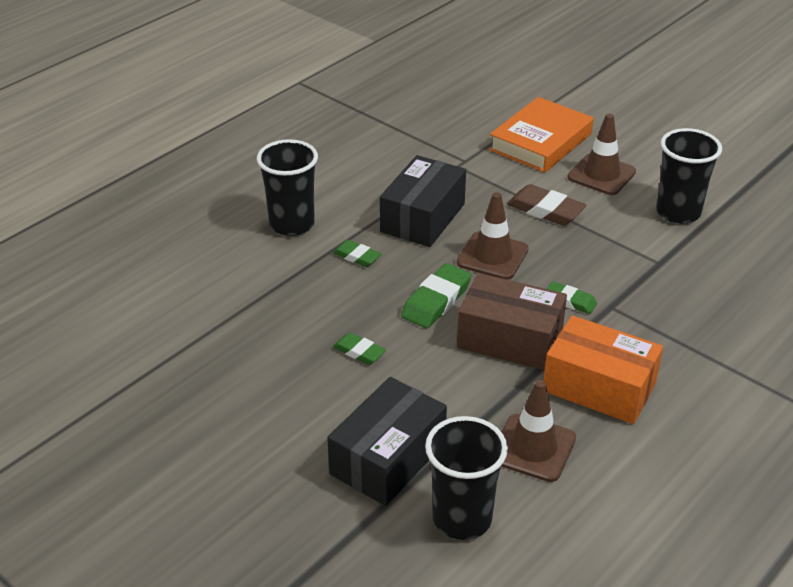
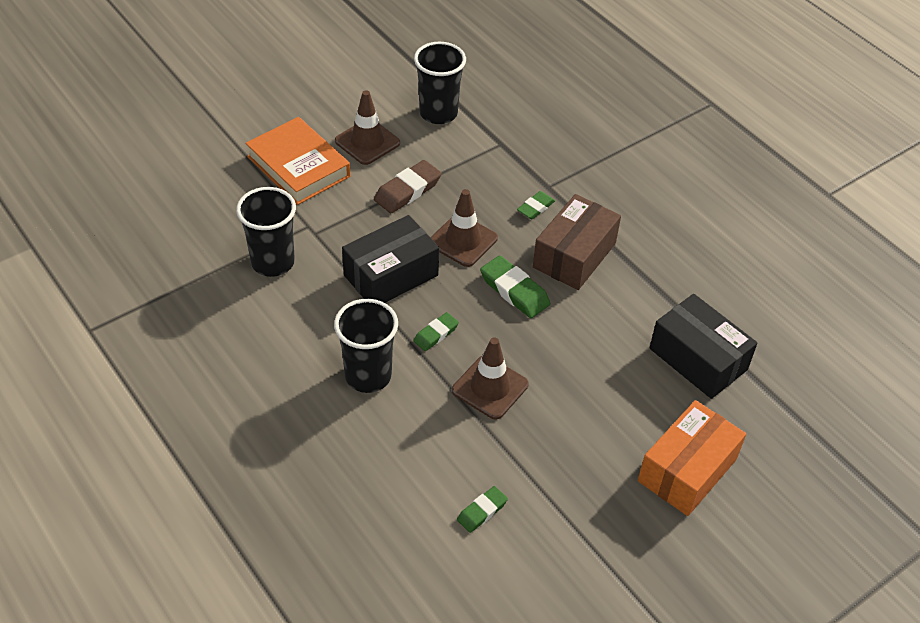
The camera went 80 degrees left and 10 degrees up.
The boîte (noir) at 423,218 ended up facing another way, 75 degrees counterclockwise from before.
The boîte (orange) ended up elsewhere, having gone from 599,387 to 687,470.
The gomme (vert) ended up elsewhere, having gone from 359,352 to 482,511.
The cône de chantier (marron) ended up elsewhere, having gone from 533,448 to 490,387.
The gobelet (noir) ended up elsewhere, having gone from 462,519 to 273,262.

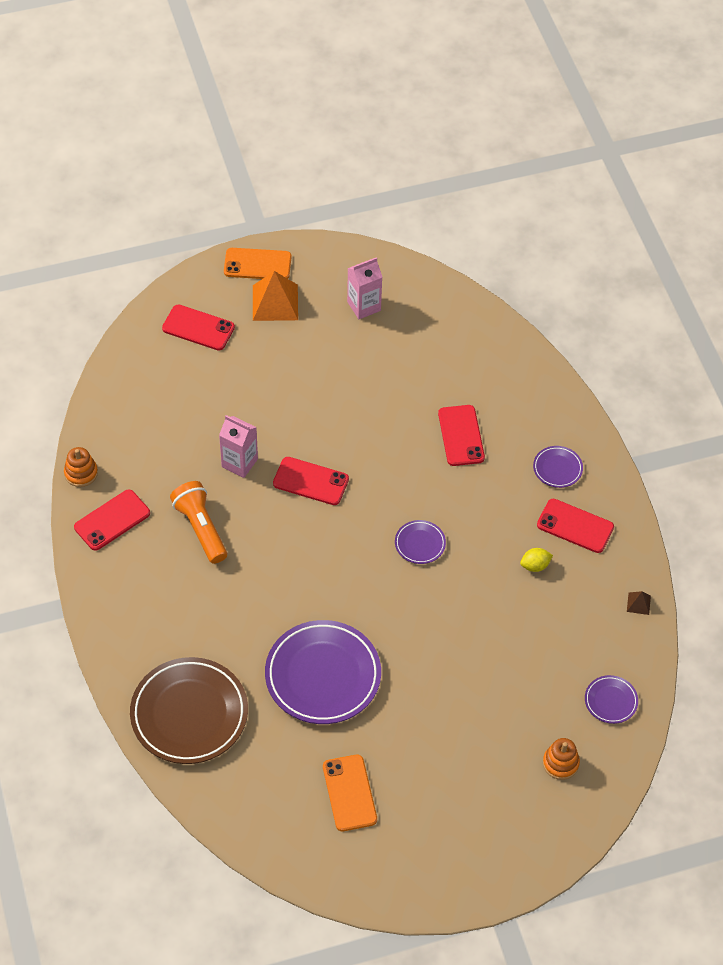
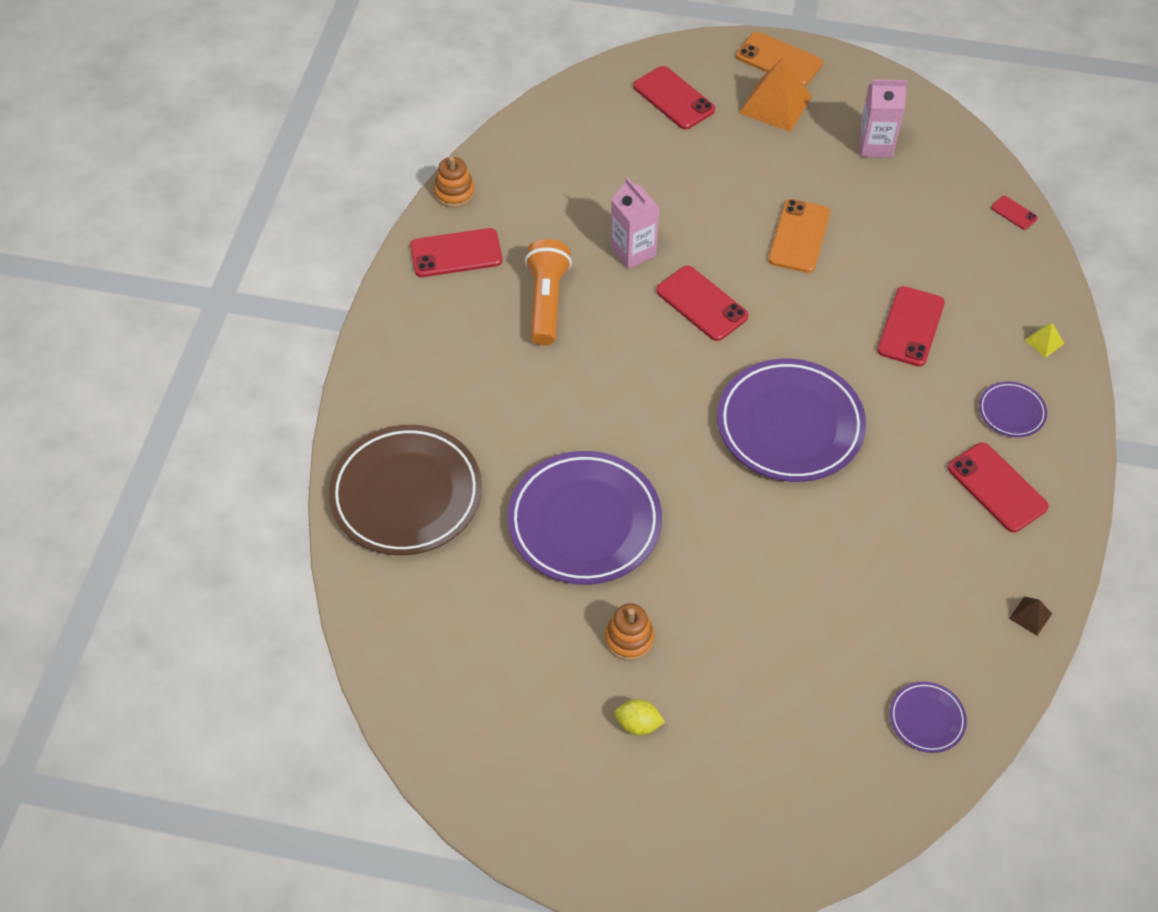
The camera went 30 degrees right and 0 degrees up.
The size of the assiette (violet) at 420,544 changed by a factor of 2.18.
The citron (jaune) ended up elsewhere, having gone from 535,566 to 638,724.
The jouet à empiler (orange) ended up elsewhere, having gone from 560,763 to 629,639.
The téléphone (orange) ended up elsewhere, having gone from 349,793 to 799,236.
The second view gained the téléphone (rouge) at 1014,213.
The second view gained the pyramide (jaune) at 1044,341.

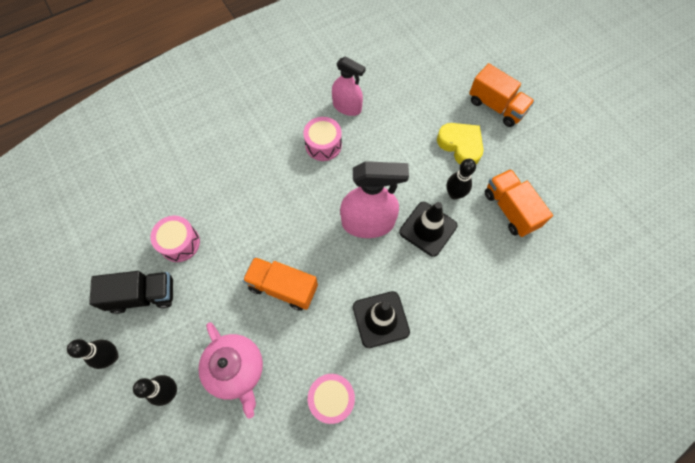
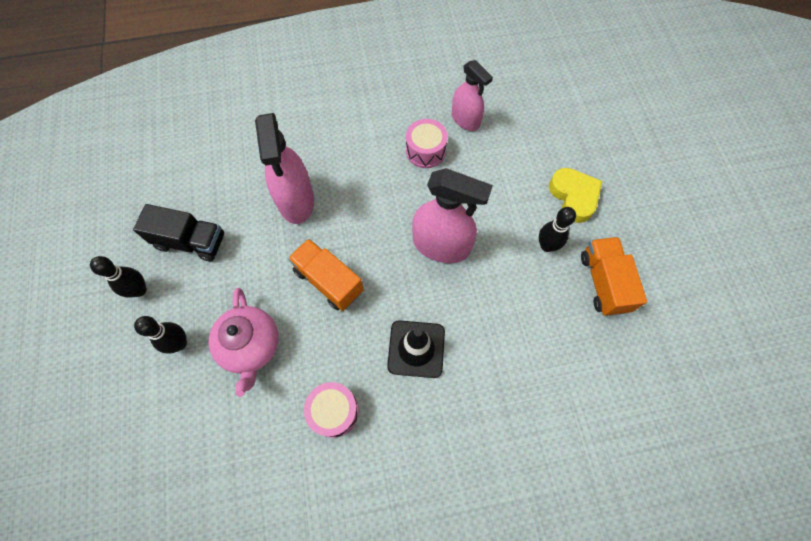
The camera went 20 degrees right and 0 degrees up.
The second view lost the camion (orange) at 496,106.
The second view lost the cône de chantier (noir) at 428,229.
The second view lost the tambour (rose) at 180,243.
The second view gained the vaporisateur (rose) at 296,200.

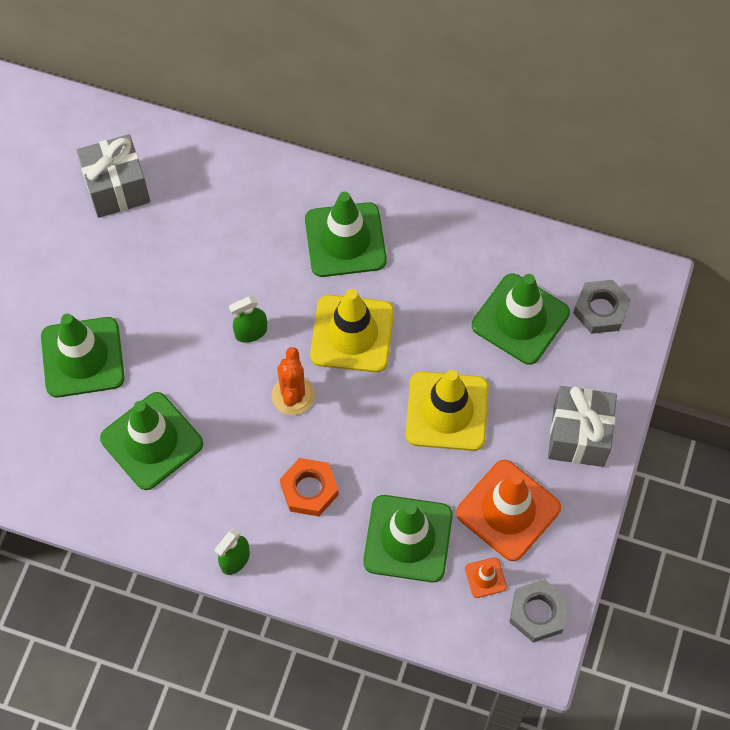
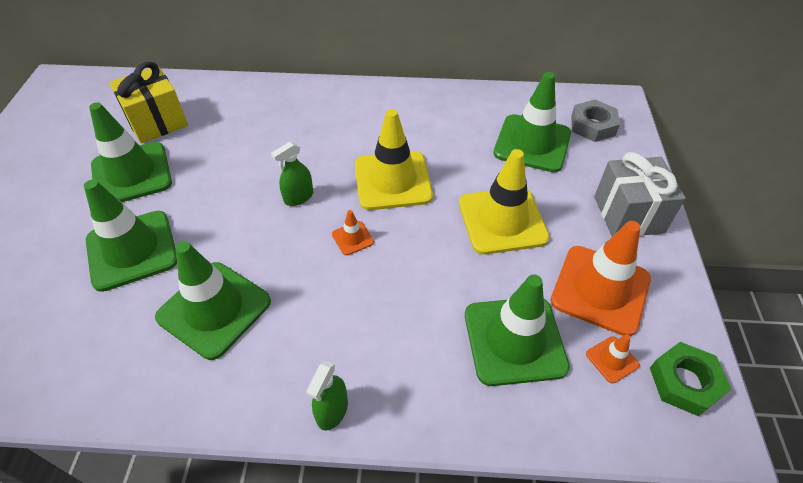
The camera went 15 degrees left and 15 degrees down.
What was the cadeau (gris) at 117,188 turned into the cadeau (jaune) at 157,122.
The cône de chantier (vert) ended up elsewhere, having gone from 345,240 to 131,174.
Where the cactus (orange) stood at 293,395, the cône de chantier (orange) came to stand at 352,238.
The second view lost the écrou (orange) at 309,489.
What was the écrou (gris) at 537,612 turned into the écrou (vert) at 684,382.

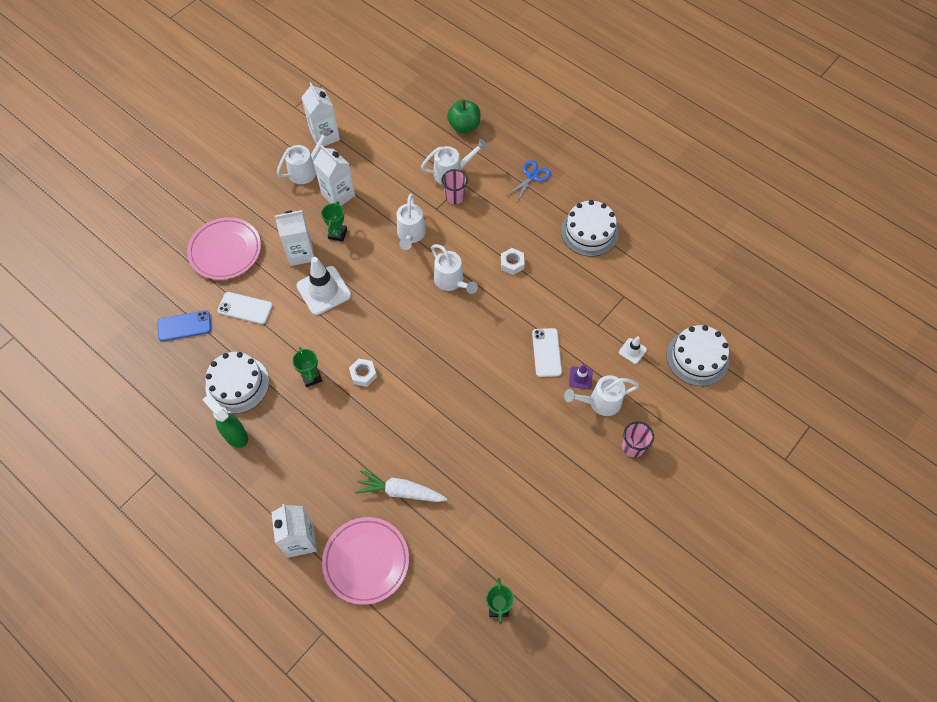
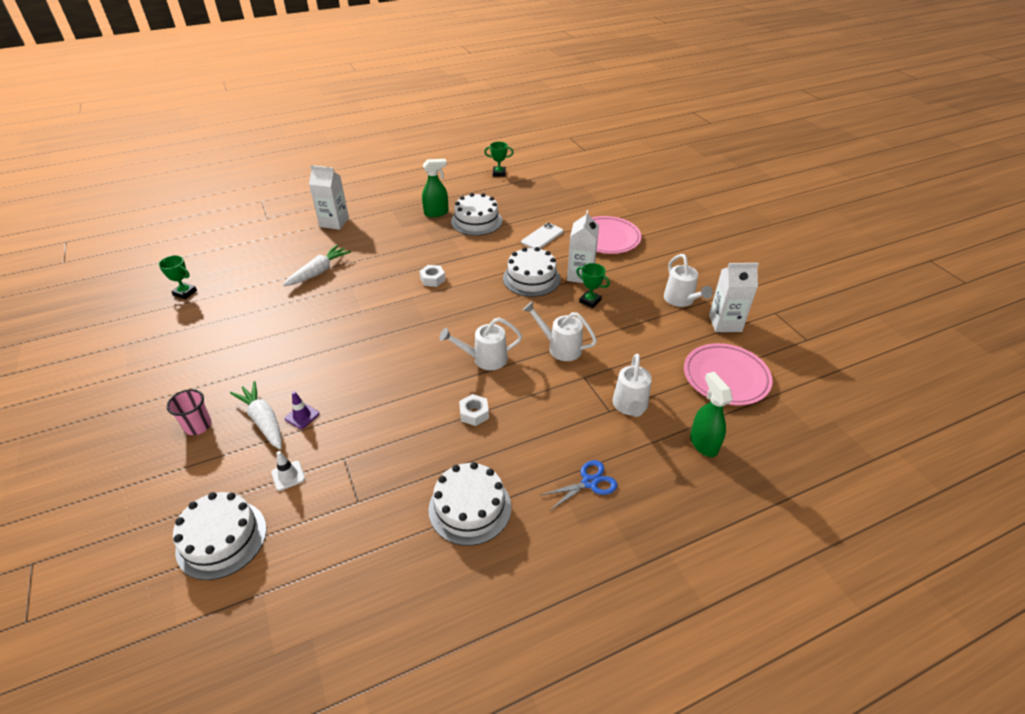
The camera went 115 degrees right and 20 degrees down.
Where the pomme (vert) stood at 464,126, the vaporisateur (vert) came to stand at 703,443.
The second view lost the brique de lait (blanc) at 338,195.
The ciseaux (bleu) at 532,176 ended up facing another way, 90 degrees counterclockwise from before.
The second view lost the gobelet (rose) at 455,197.
Where the cône de chantier (blanc) stood at 323,290, the gâteau (blanc) came to stand at 531,278.
The second view lost the téléphone (bleu) at 184,326.
The second view lost the téléphone (blanc) at 546,352.
The trophée (vert) ended up elsewhere, having gone from 311,377 to 499,173.
Where the arrosoir (blanc) stood at 600,402, the carotte (blanc) came to stand at 263,420.
The assiette (rose) ended up elsewhere, having gone from 366,561 to 726,377.

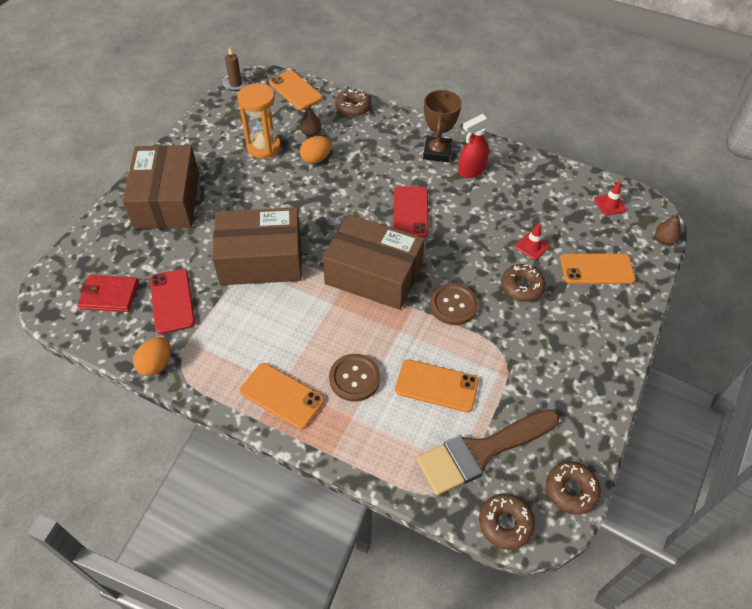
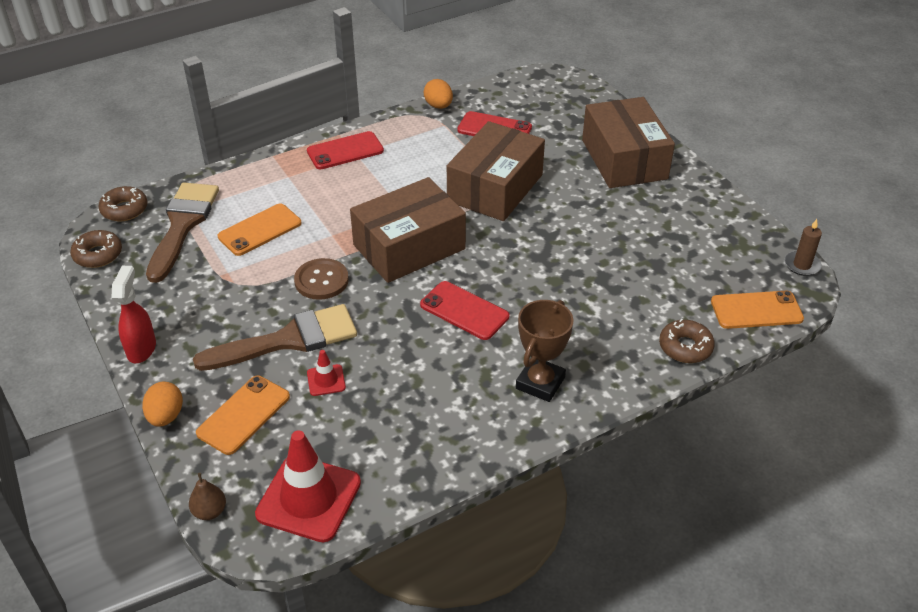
The camera went 125 degrees right and 10 degrees down.
The second view lost the sablier (orange) at 263,147.
The trophée (marron) at 437,152 ended up facing another way, 75 degrees clockwise from before.
The second view lost the poire (marron) at 310,133.
The vaporisateur (rouge) ended up elsewhere, having gone from 471,171 to 142,349.
The œuf (orange) ended up elsewhere, having gone from 316,159 to 166,416.
The boîte (marron) at 167,200 ended up facing another way, 45 degrees clockwise from before.
The size of the cône de chantier (rouge) at 610,204 changed by a factor of 2.15.
Where the beignet (marron) stood at 522,287, the pinceau (marron) came to stand at 288,340.
The second view lost the portefeuille (rouge) at 109,295.
The second view lost the bouton (marron) at 354,378.
What was the téléphone (orange) at 282,396 turned into the téléphone (rouge) at 345,151.

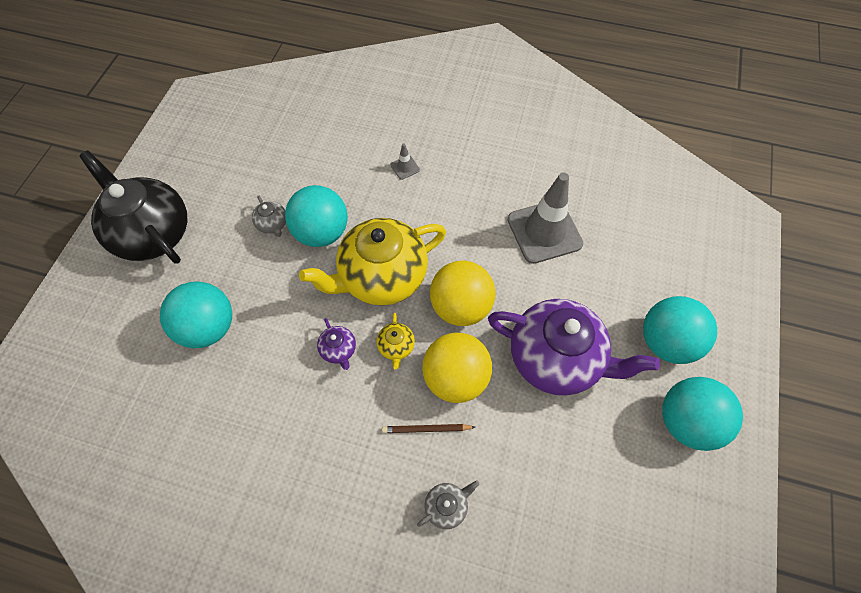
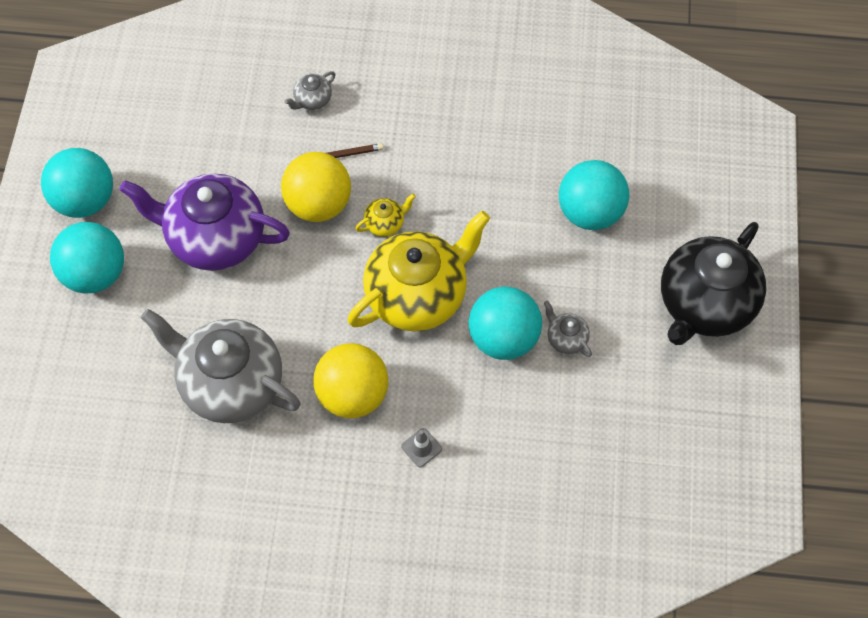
The camera went 170 degrees right and 0 degrees up.
The théière (noir) at 153,233 ended up facing another way, 90 degrees clockwise from before.
Where the cône de chantier (gris) stood at 544,231, the théière (gris) came to stand at 230,383.
The balle (jaune) ended up elsewhere, having gone from 460,306 to 353,394.
The théière (jaune) at 396,347 ended up facing another way, 75 degrees clockwise from before.
The second view lost the théière (violet) at 339,350.

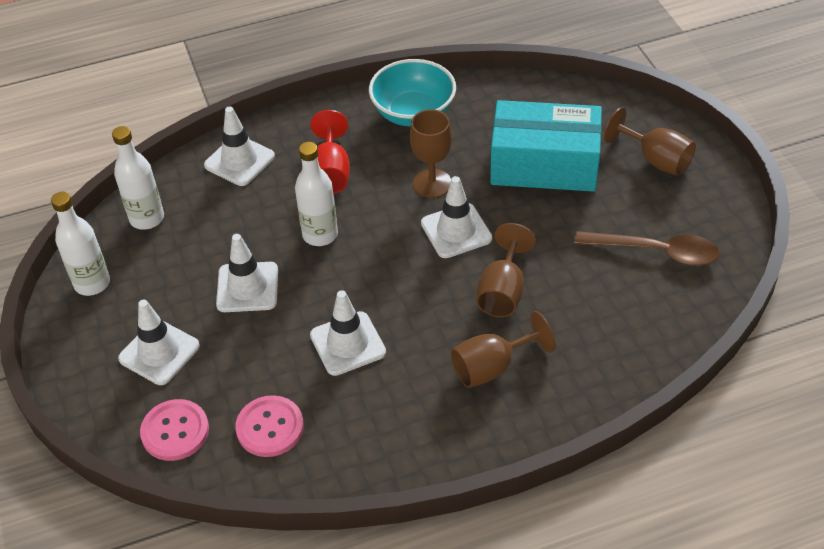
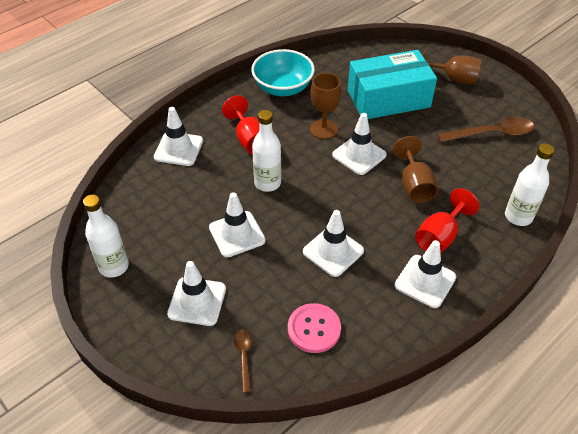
The camera went 25 degrees left and 0 degrees up.
The bouteille (blanc) ended up elsewhere, having gone from 147,218 to 518,216.
What was the verre à pied (marron) at 492,367 turned into the verre à pied (rouge) at 439,236.
Where the bouton (rose) stood at 175,431, the cuillère (marron) came to stand at 244,356.
The second view gained the cône de chantier (blanc) at 425,281.

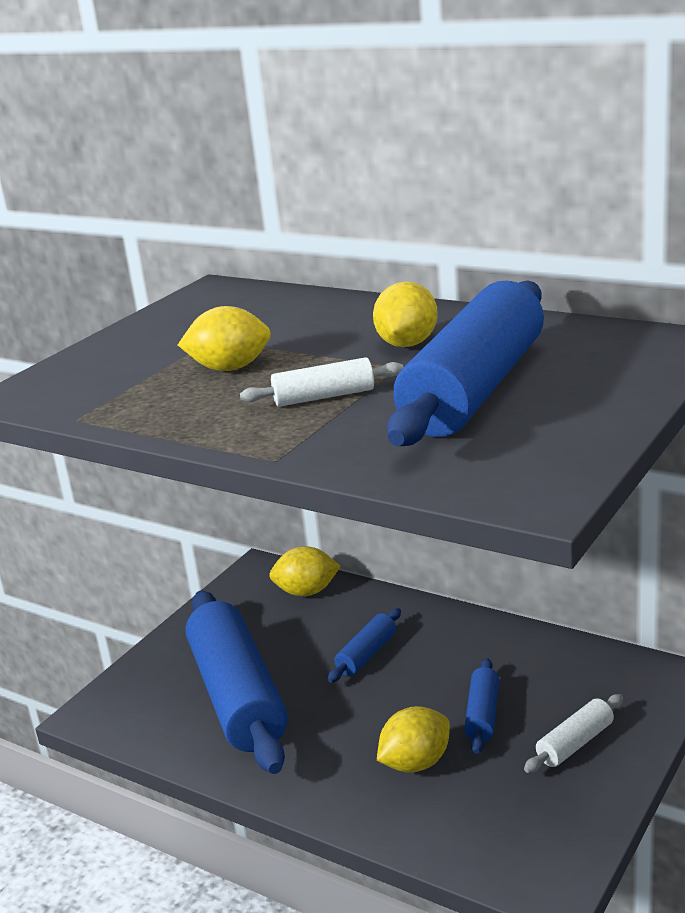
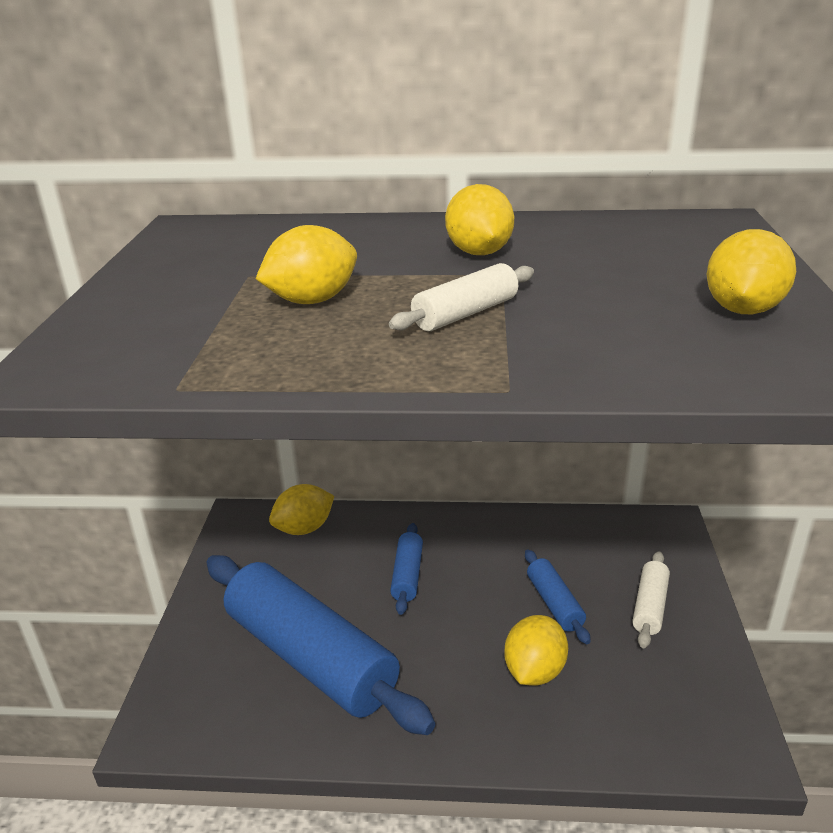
The camera went 30 degrees left and 5 degrees up.
The second view lost the rouleau à pâtisserie (bleu) at 474,389.
The second view gained the citron (jaune) at 743,310.

